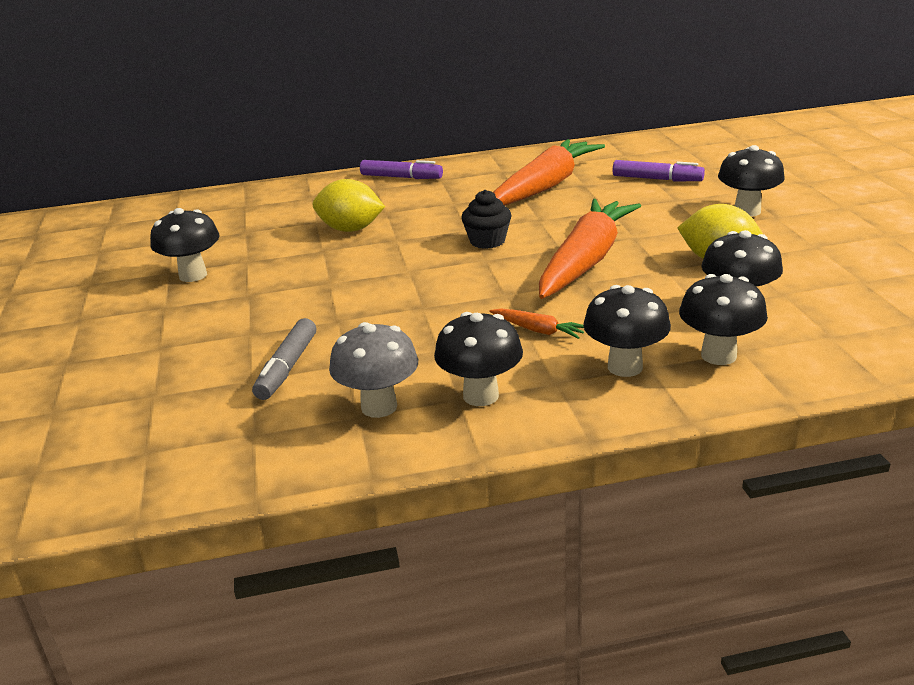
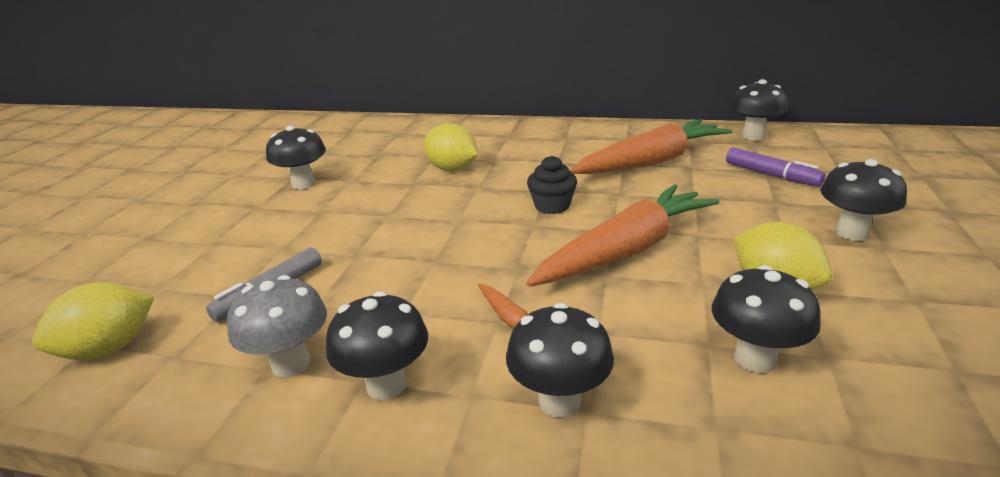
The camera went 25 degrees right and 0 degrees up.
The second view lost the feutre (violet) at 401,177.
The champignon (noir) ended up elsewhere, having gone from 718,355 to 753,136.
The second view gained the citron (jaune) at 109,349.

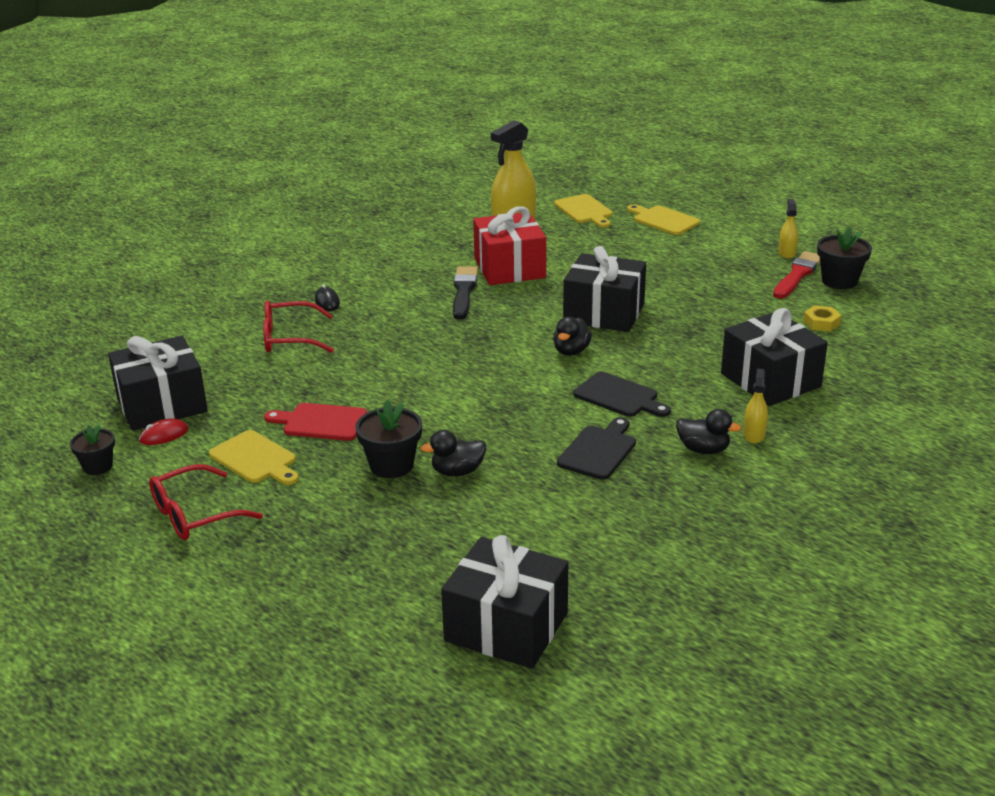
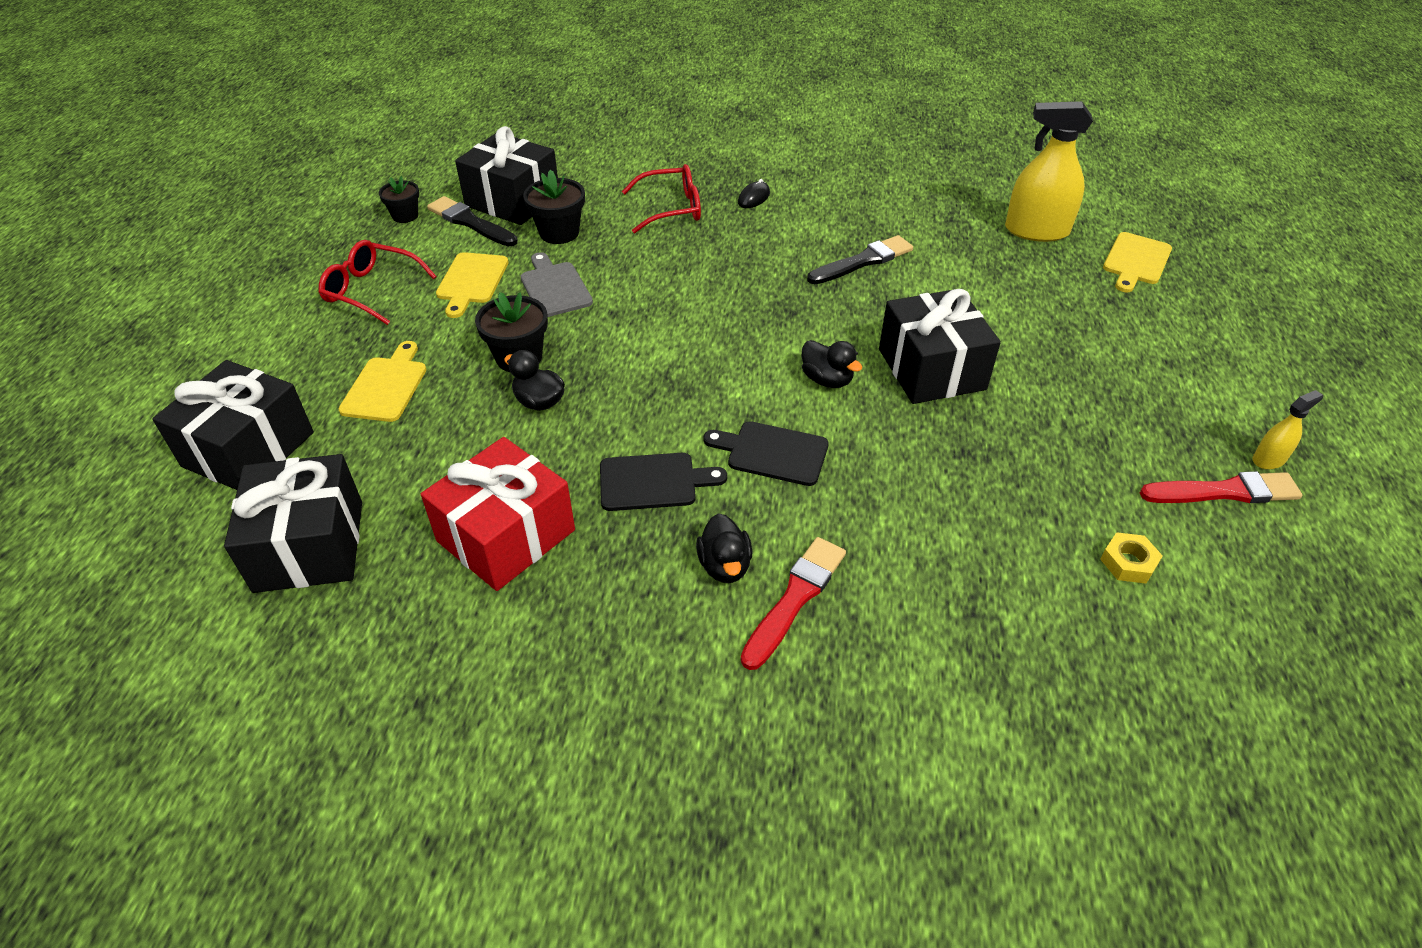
The camera went 55 degrees right and 15 degrees up.
The planche à découper (jaune) ended up elsewhere, having gone from 663,220 to 386,386.
The cadeau (rouge) ended up elsewhere, having gone from 509,268 to 506,535.
The pot de fleurs (noir) ended up elsewhere, having gone from 839,281 to 559,233.
The lunettes (rouge) at 289,338 ended up facing another way, 120 degrees clockwise from before.
The cadeau (noir) ended up elsewhere, having gone from 770,380 to 249,449.
The canard (noir) at 571,351 ended up facing another way, 120 degrees counterclockwise from before.
Where the vaporisateur (jaune) stood at 754,435, the pinceau (rouge) came to stand at 795,599.
The planche à découper (noir) at 619,396 ended up facing another way, 105 degrees clockwise from before.
What was the planche à découper (rouge) at 321,422 turned into the planche à découper (gris) at 554,287.
Where the souris (rouge) stood at 164,435, the pinceau (noir) came to stand at 470,222.

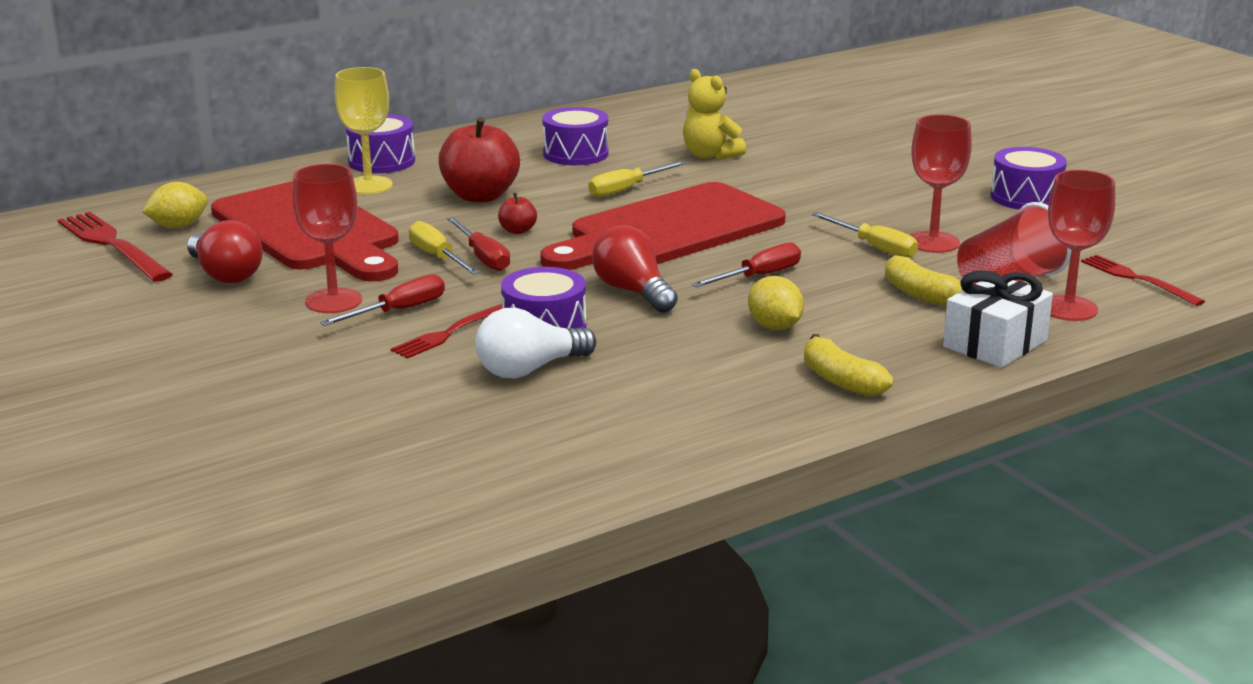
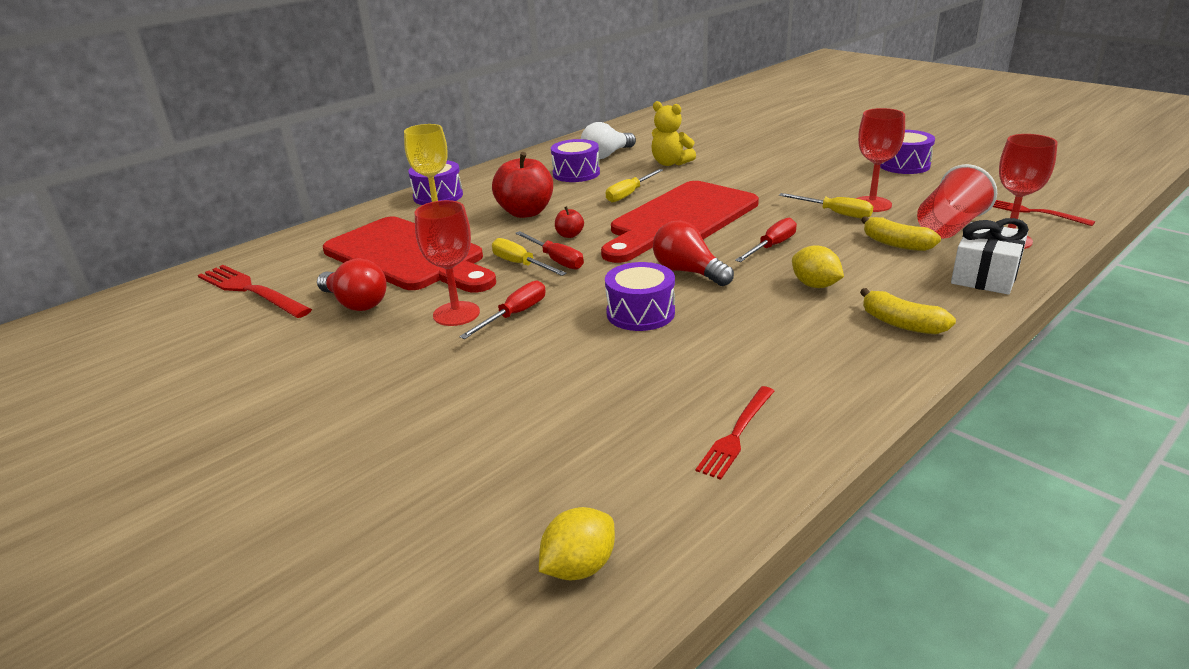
The camera went 10 degrees left and 5 degrees up.
The citron (jaune) ended up elsewhere, having gone from 178,226 to 579,567.
The fourchette (rouge) ended up elsewhere, having gone from 451,332 to 736,434.
The ampoule (blanc) ended up elsewhere, having gone from 529,369 to 606,155.

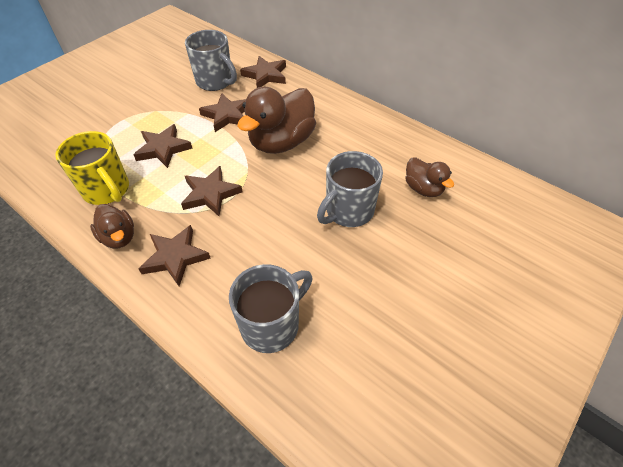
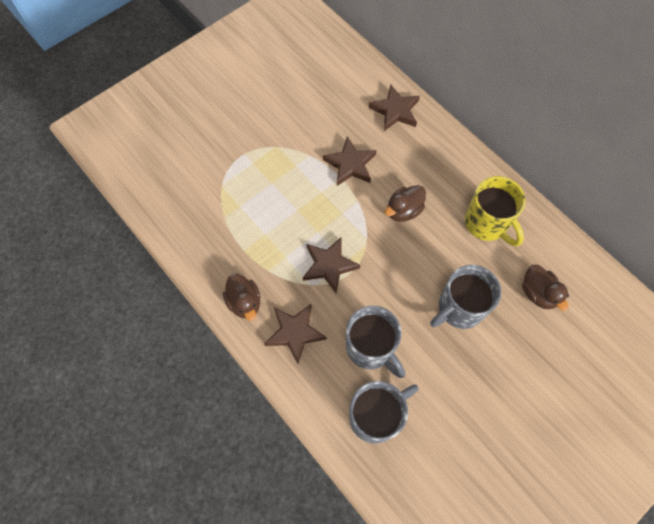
The camera went 10 degrees right and 15 degrees up.
The tasse (gris) ended up elsewhere, having gone from 215,82 to 371,348.
The size of the canard (marron) at 281,142 changed by a factor of 0.54.
The second view lost the étoile (marron) at 163,149.
The tasse (jaune) ended up elsewhere, having gone from 107,190 to 487,223.

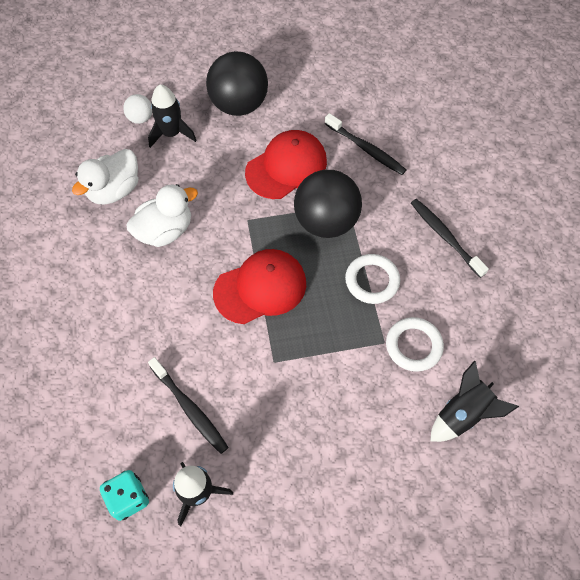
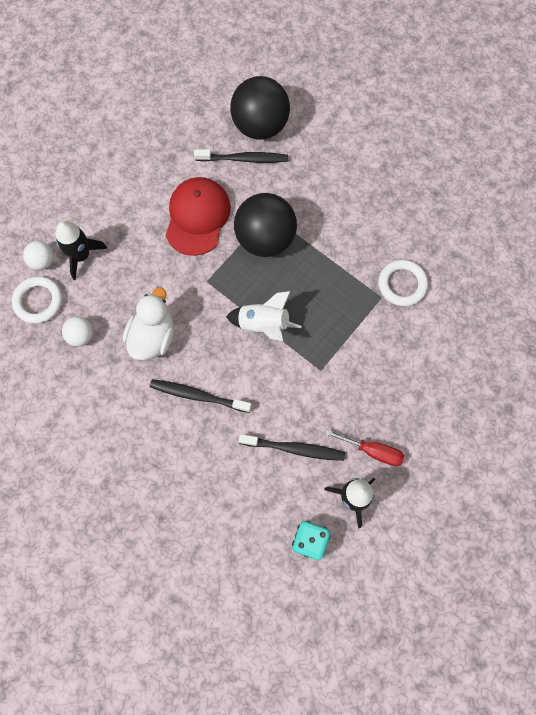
The camera went 40 degrees left and 10 degrees up.
The balle (noir) ended up elsewhere, having gone from 239,105 to 260,126.
Where the canard (blanc) stood at 114,190, the balle (blanc) came to stand at 81,336.
The brosse à dents (noir) ended up elsewhere, having gone from 445,236 to 198,395.
Where the casquette (rouge) stood at 260,288, the fusée (blanc) came to stand at 263,325.
The anneau (blanc) ended up elsewhere, having gone from 372,281 to 38,301.
The second view lost the fusée (noir) at 463,414.
The second view gained the tournevis (rouge) at 372,451.

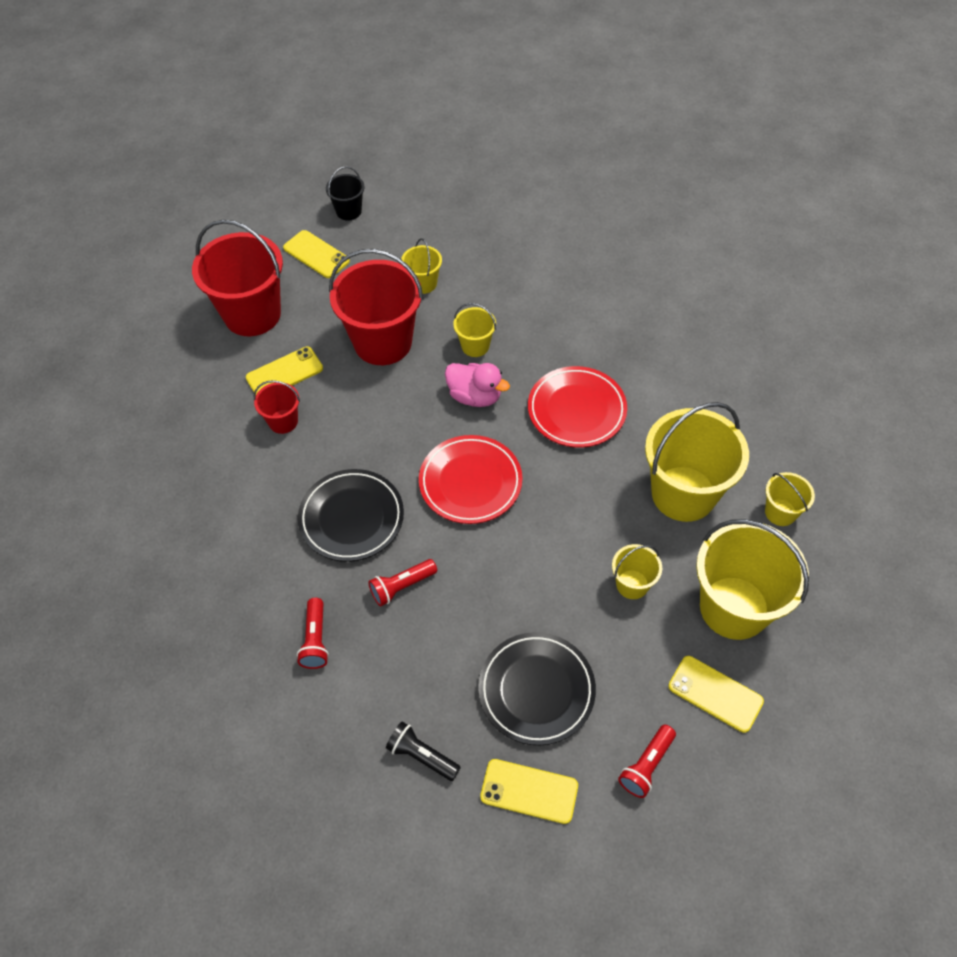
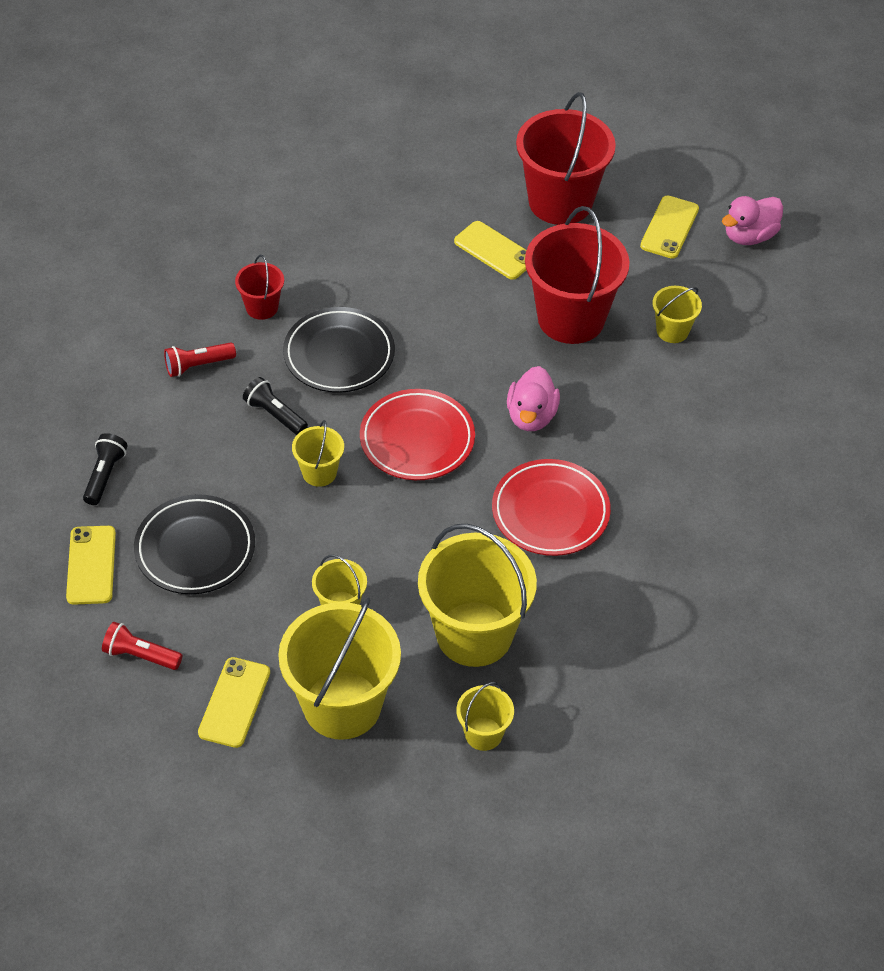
The camera went 70 degrees right and 5 degrees down.
Where the seau (noir) stood at 348,211, the canard (rose) came to stand at 749,236.
The seau (jaune) ended up elsewhere, having gone from 475,346 to 319,472.
The seau (rouge) ended up elsewhere, having gone from 283,421 to 262,307.
What was the lampe de poche (rouge) at 402,586 turned into the lampe de poche (noir) at 275,414.

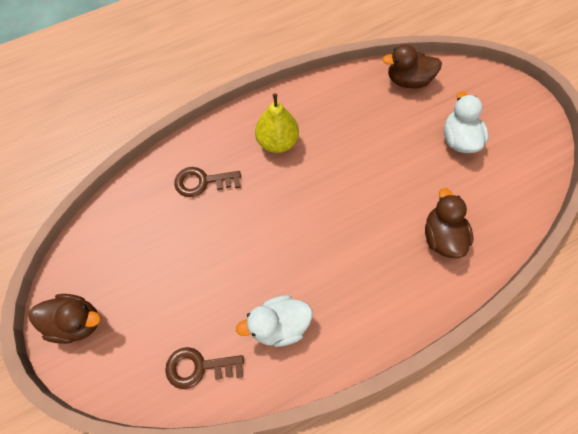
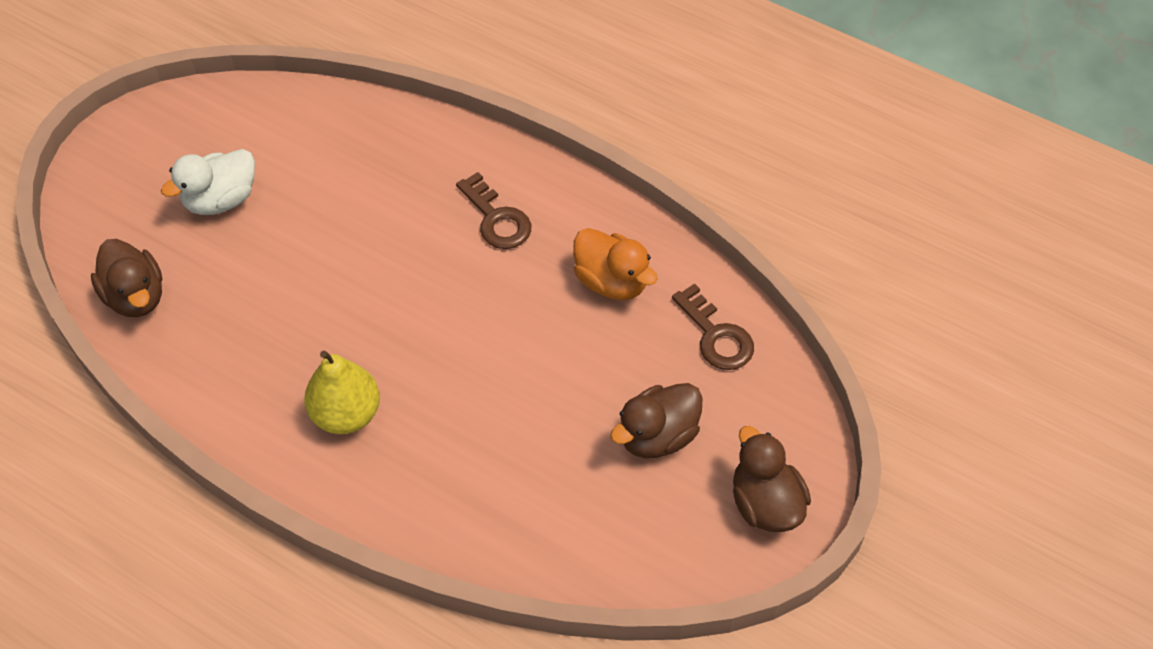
The camera went 120 degrees left and 10 degrees down.
The clé (marron) ended up elsewhere, having gone from 203,182 to 496,218.
The canard (marron) ended up elsewhere, having gone from 441,236 to 657,436.
What was the canard (blanc) at 278,325 turned into the canard (orange) at 611,281.

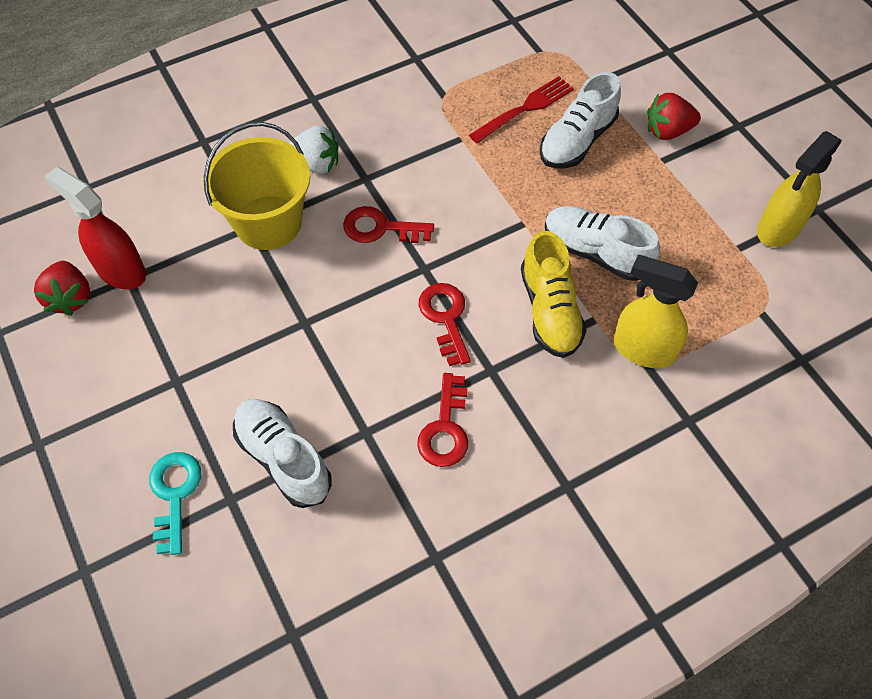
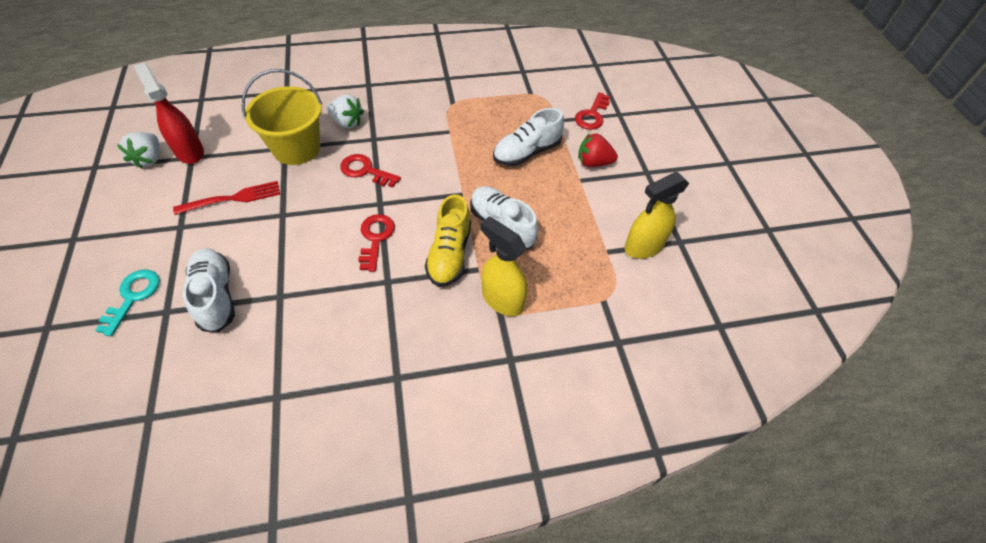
The camera went 15 degrees right and 5 degrees down.
The fourchette (rouge) ended up elsewhere, having gone from 524,109 to 232,199.
What was the fraise (rouge) at 70,298 turned into the fraise (blanc) at 149,159.
The clé (rouge) ended up elsewhere, having gone from 445,428 to 592,115.

